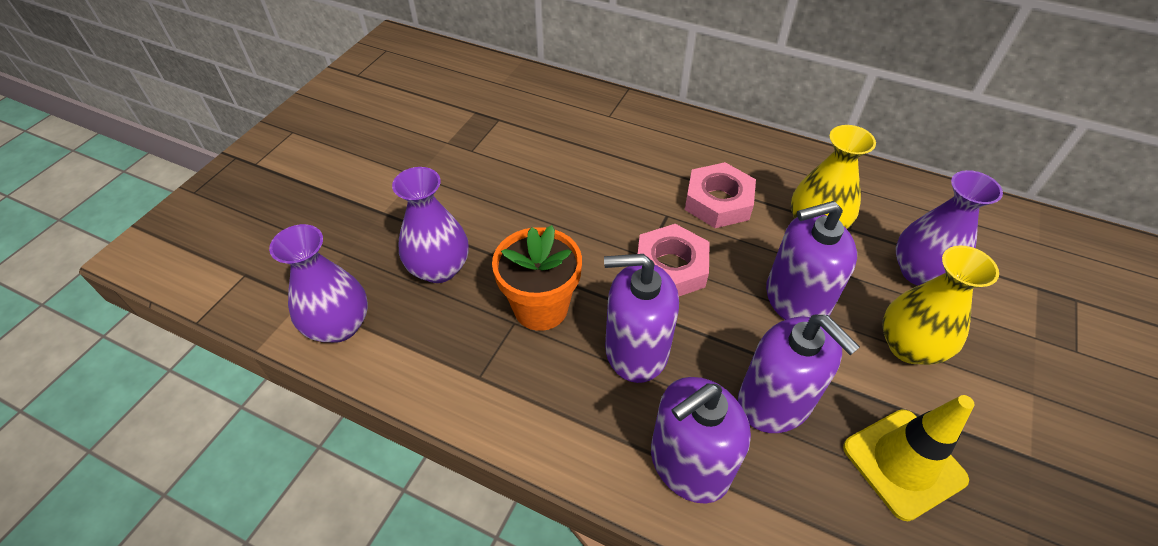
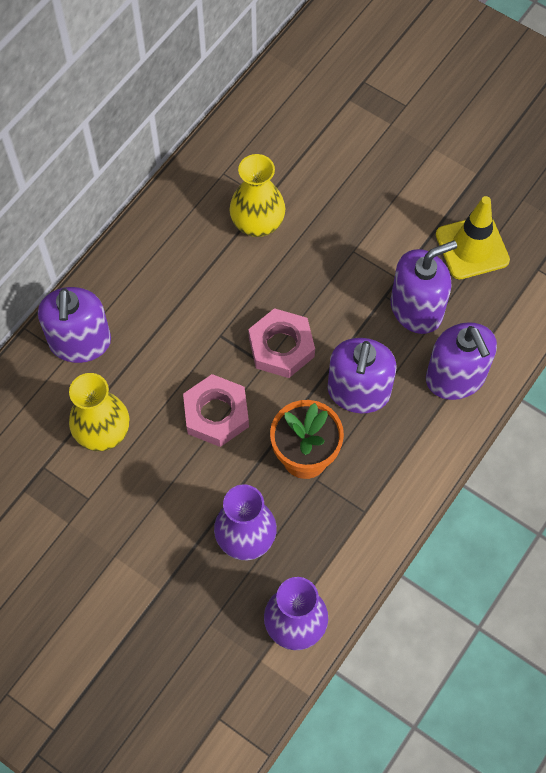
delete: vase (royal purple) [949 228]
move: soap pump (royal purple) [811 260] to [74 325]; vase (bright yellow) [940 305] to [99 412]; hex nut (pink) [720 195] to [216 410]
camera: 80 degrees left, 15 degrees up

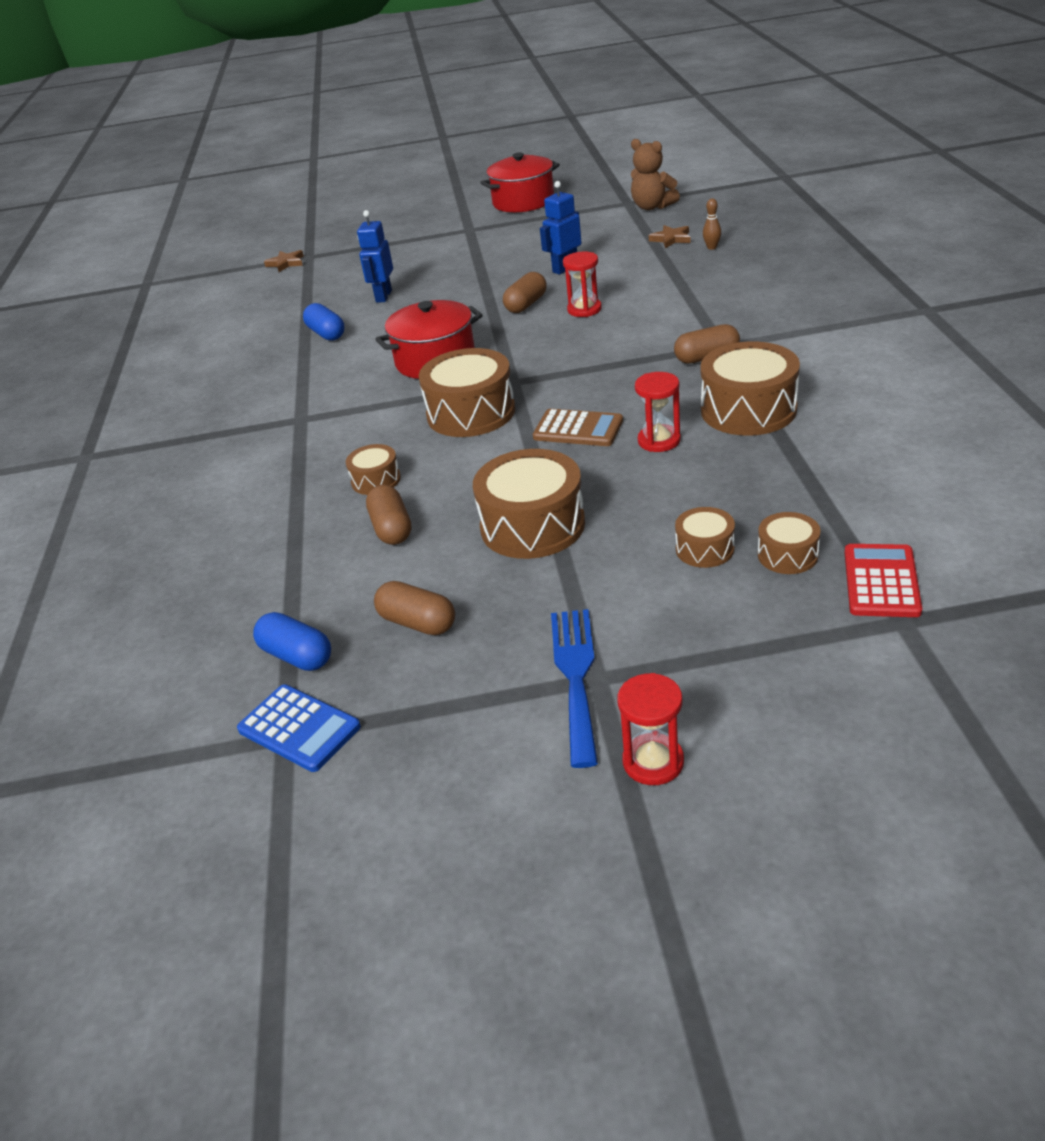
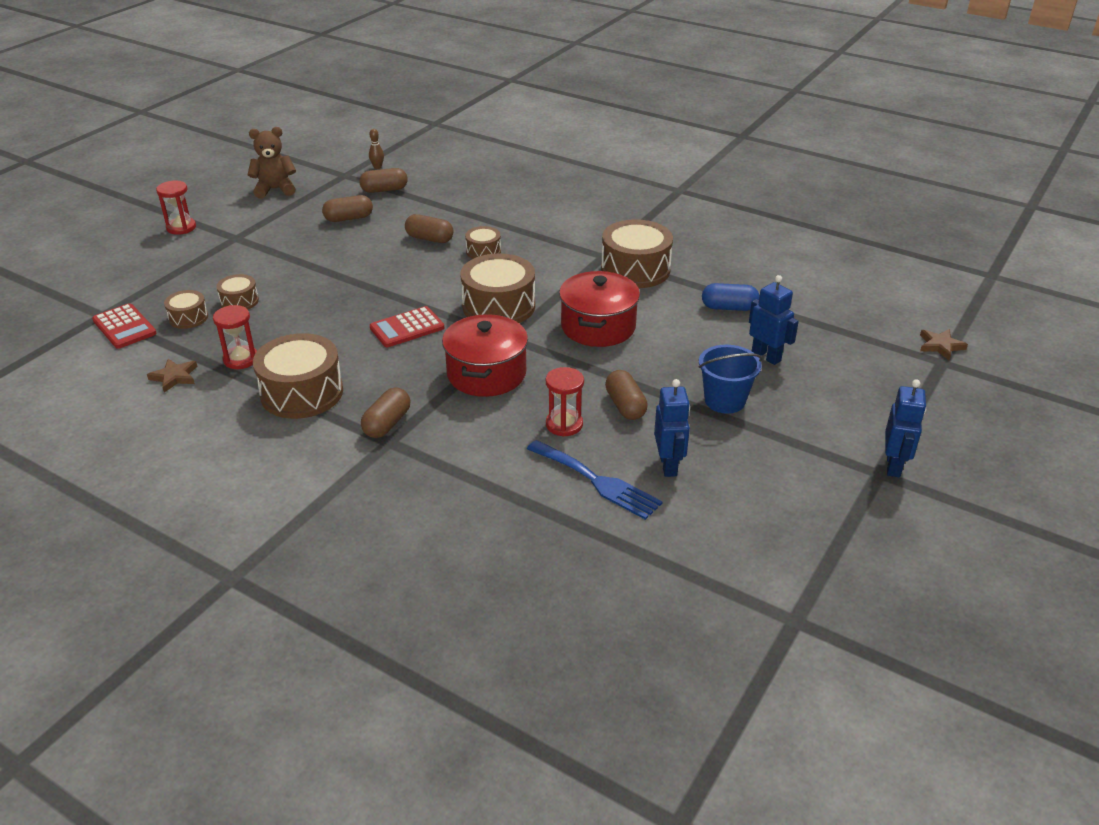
delete: calculator (royal blue) [299 728]
insert: pail (royal blue) [730 379]; robot figure (royal blue) [905 428]
move: star shape (brown) [670 236] to [172 376]; hourglass (red) [658 412] to [235 337]; stuffed bear (brown) [655 174] to [272 162]; bowling pin (brown) [712 224] to [376 149]; cooking pot (red) [520 182] to [485 355]; table fork (royal blue) [574 688] to [595 480]; drum (brown) [529 504] to [637 253]
recolor: capsule (royal blue) [292 641] to capsule (brown) [383 180]; calculator (brown) [578 427] to calculator (red) [407 326]
camera: 125 degrees right, 0 degrees up

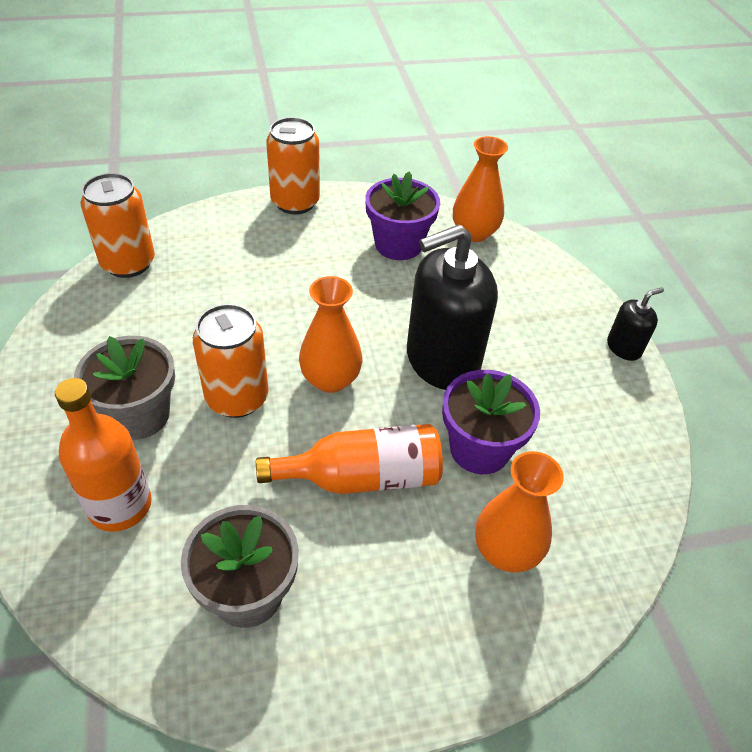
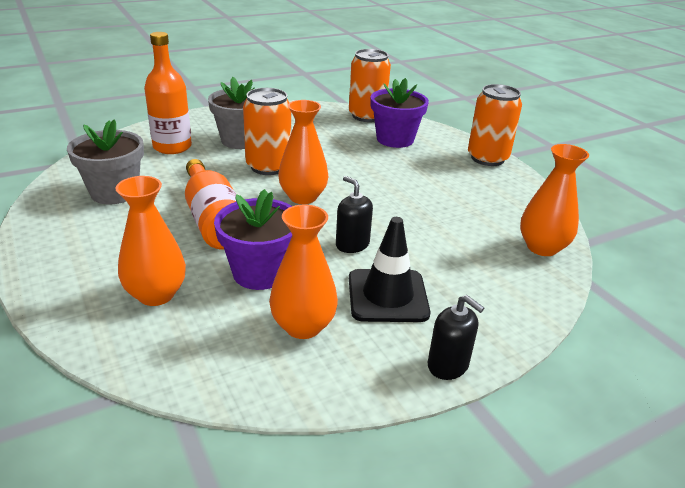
insert: vase (bright orange) [303 271]; traffic cone (ebony) [390 269]
move: flower pot (royal purple) [402 216] to [400 113]
resize: soap pump (ebony) [452 307] = [354 214] x0.46
camera: 75 degrees right, 15 degrees down

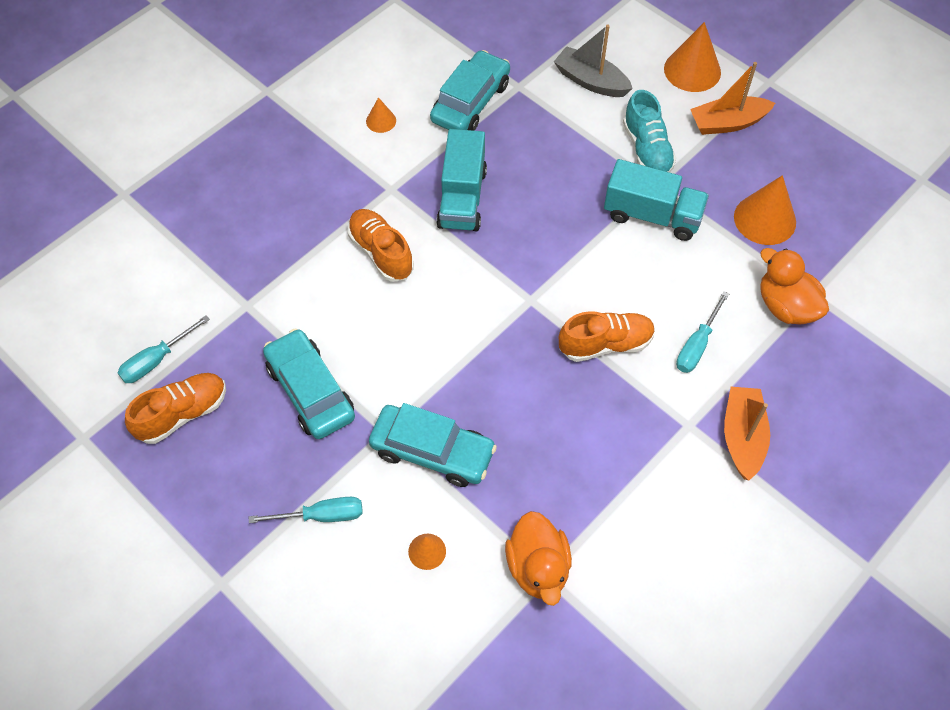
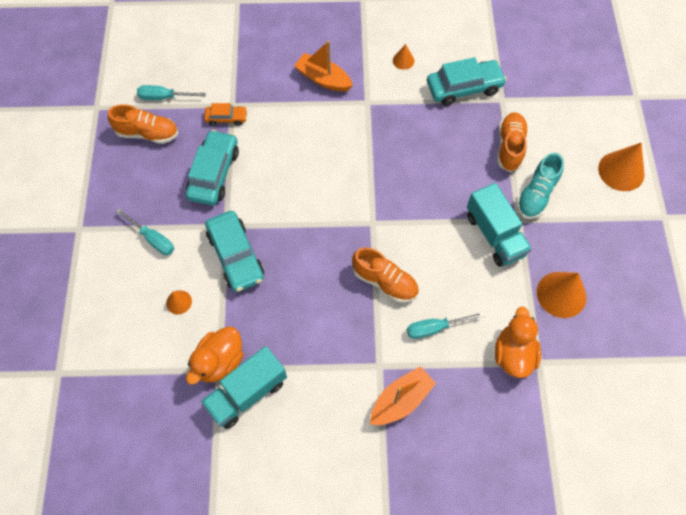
delete: boat (grey) [593 61]
insert: toy car (bright orange) [225 114]
move: toy truck (turquoise) [461 180] to [244 387]; boat (bright orange) [732 98] to [323 66]; shoe (bright orange) [381 245] to [512 142]
camera: 45 degrees right, 5 degrees up

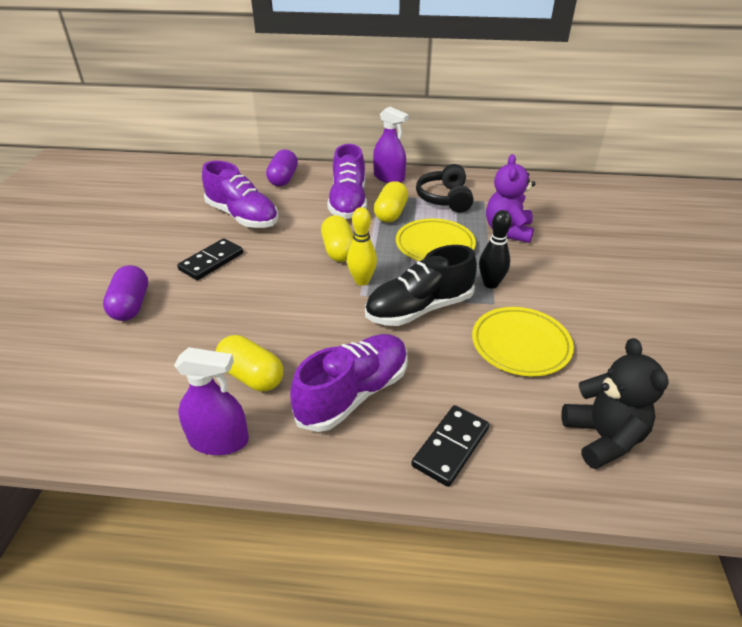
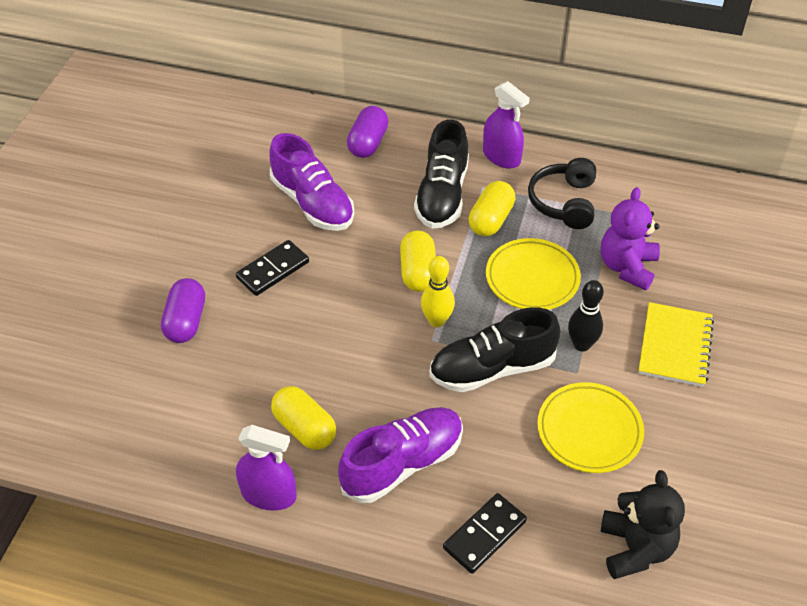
insert: exercise book (bright yellow) [676 344]
recolor: shoe (royal purple) [347 181] to shoe (ebony) [441 174]
camera: 10 degrees right, 10 degrees up

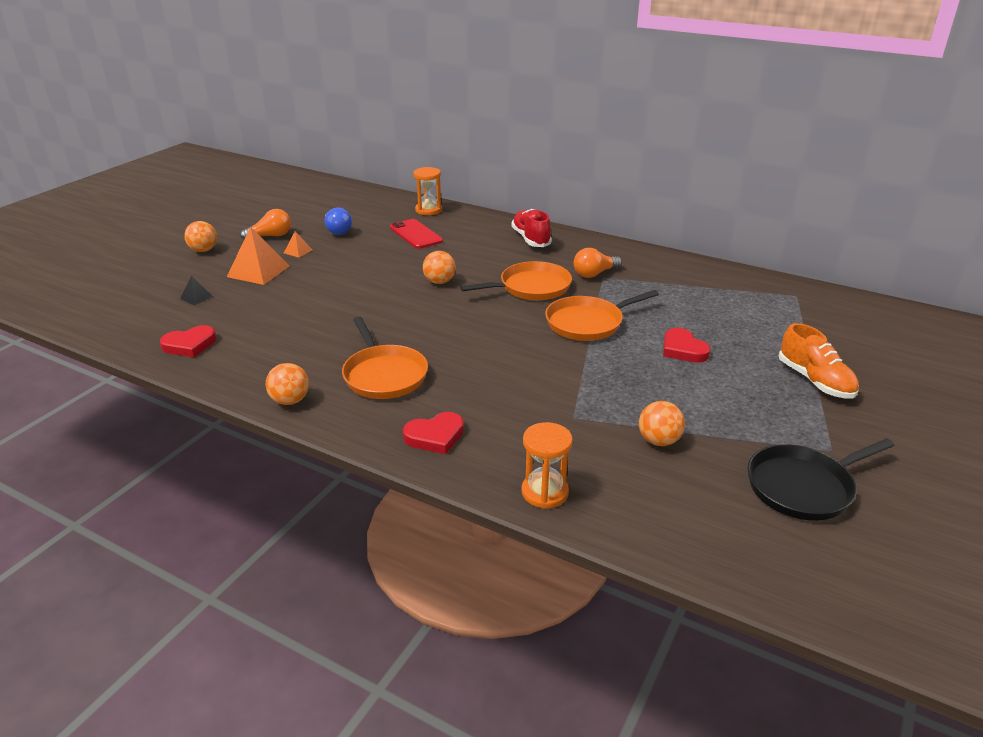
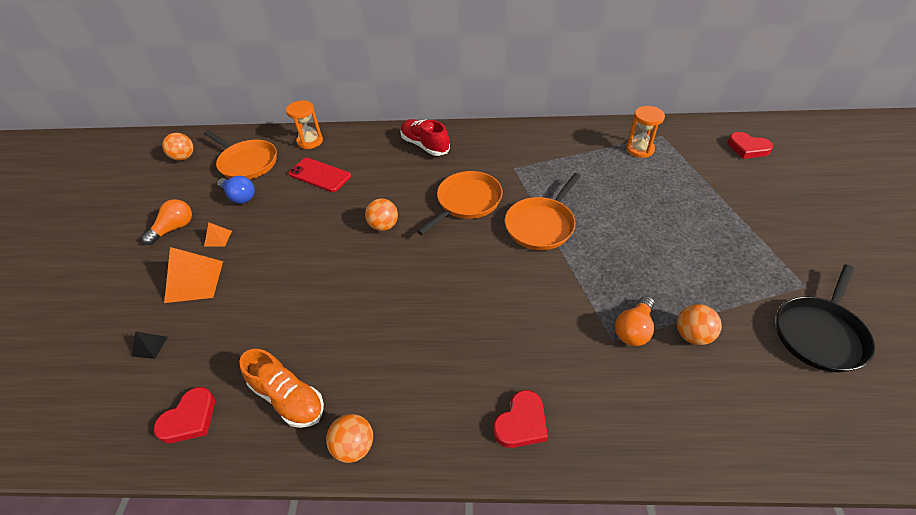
move: sphere (bright orange) [200 236] to [177 147]; skillet (bright orange) [385 358] to [240 154]; shoe (bright orange) [819 361] to [281 388]; light bulb (bright orange) [598 263] to [634 321]; hourglass (bright orange) [547 465] to [645 132]; heart shape (red) [687 345] to [750 145]
camera: 25 degrees left, 15 degrees up

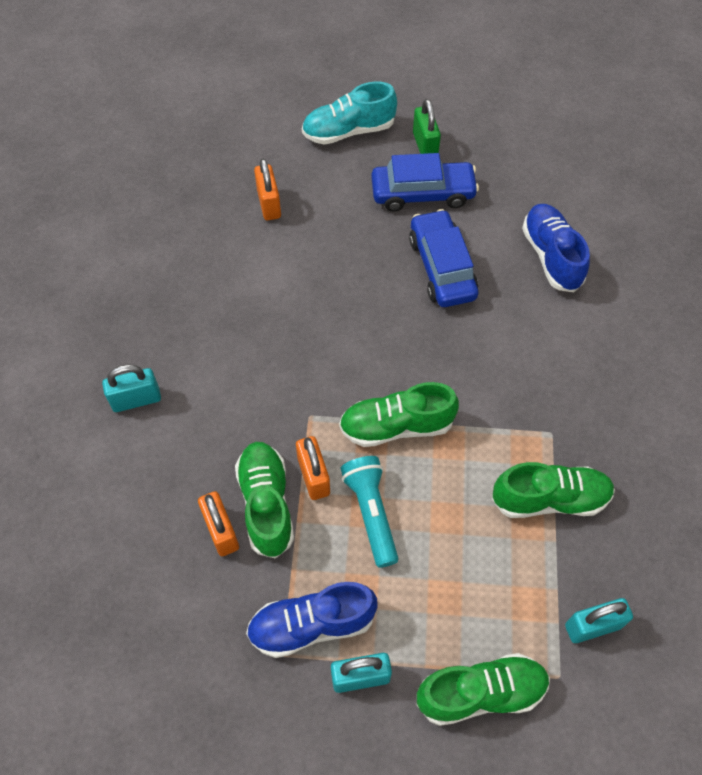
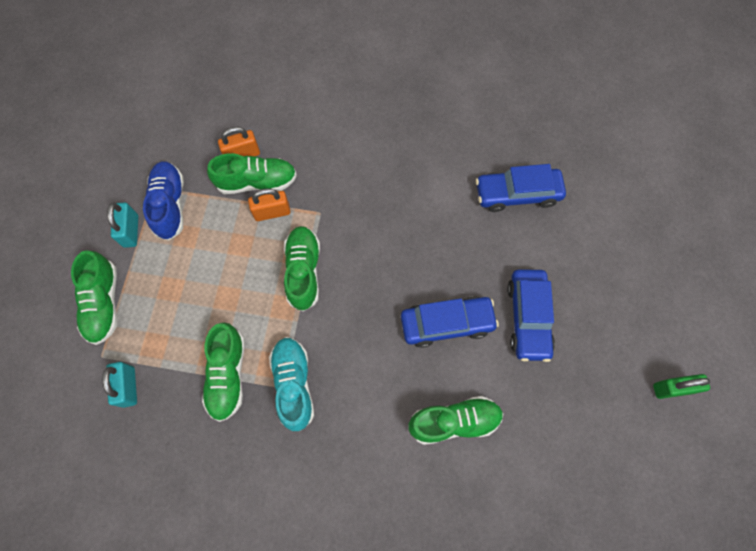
delete: padlock (turquoise) [131 388]; torch (turquoise) [369 512]
move: shoe (turquoise) [349 113] to [291 384]; padlock (emerald) [427 126] to [681 386]
replace: padlock (bright orange) [267 189] to toy car (royal blue) [521 188]
recolor: shoe (royal blue) [556 248] to shoe (emerald) [455 420]
camera: 95 degrees right, 10 degrees up

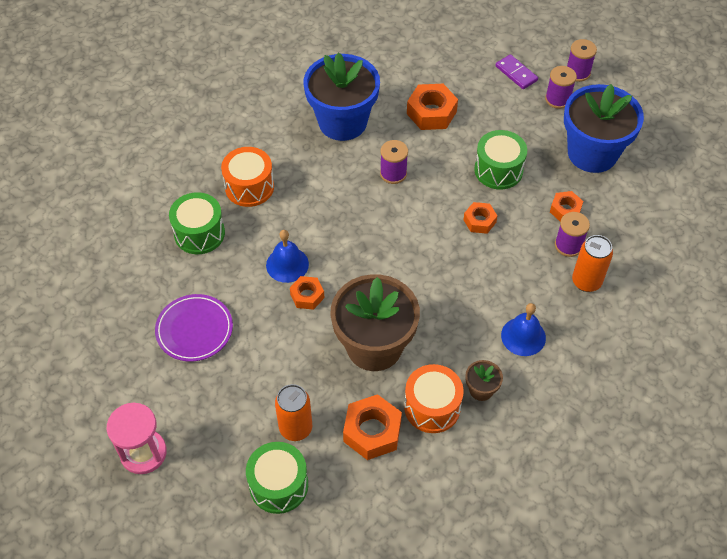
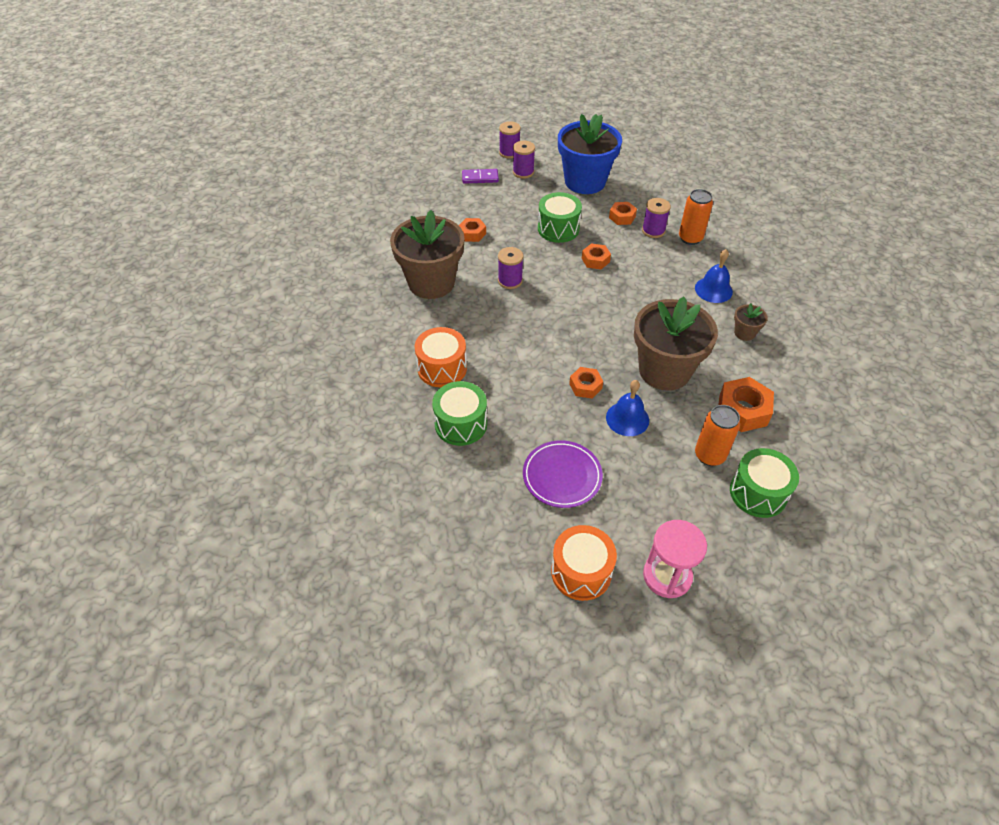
move: drum (bright orange) [434 398] to [584 563]; hand bell (royal blue) [287 256] to [627 408]
recolor: flower pot (royal blue) [341 96] to flower pot (brown) [427 254]
resize: hex nut (bright orange) [432 107] = [472 230] x0.61
camera: 55 degrees left, 5 degrees down

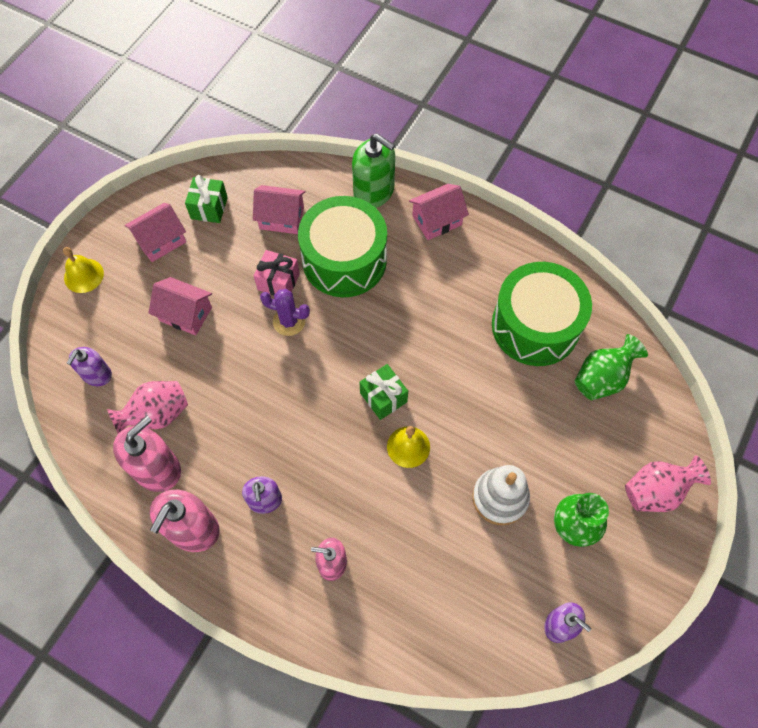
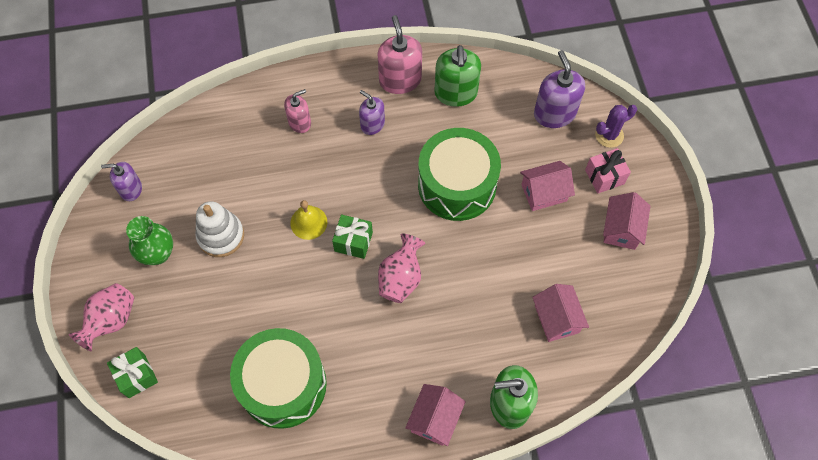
delete: hand bell (bright yellow) [83 270]; vase (emerald) [611 367]
move: present (emerald) [206 199] to [132 372]; vase (pink) [147 407] to [401 268]; drum (emerald) [342 246] to [459 174]; present (pink) [277 272] to [608 171]; cactus (royal purple) [285 312] to [616 126]
recolor: soap pump (pink) [147 454] to soap pump (emerald) [457 76]
rotate: toy house (pink) [279 209] = [560 313] 75 degrees counterclockwise
resize: soap pump (royal purple) [89 366] = [559 89] x1.61
camera: 140 degrees right, 0 degrees up

